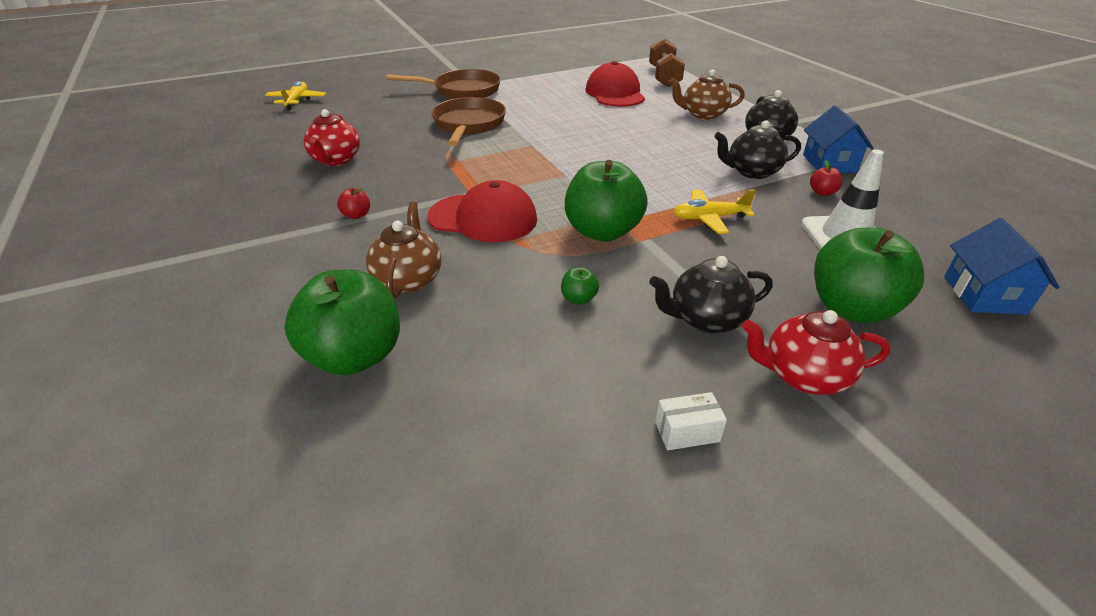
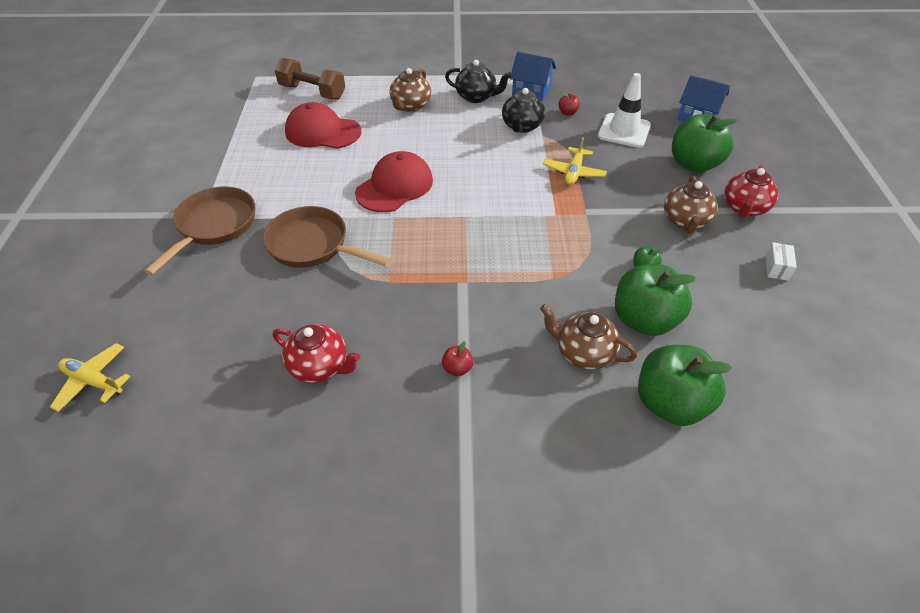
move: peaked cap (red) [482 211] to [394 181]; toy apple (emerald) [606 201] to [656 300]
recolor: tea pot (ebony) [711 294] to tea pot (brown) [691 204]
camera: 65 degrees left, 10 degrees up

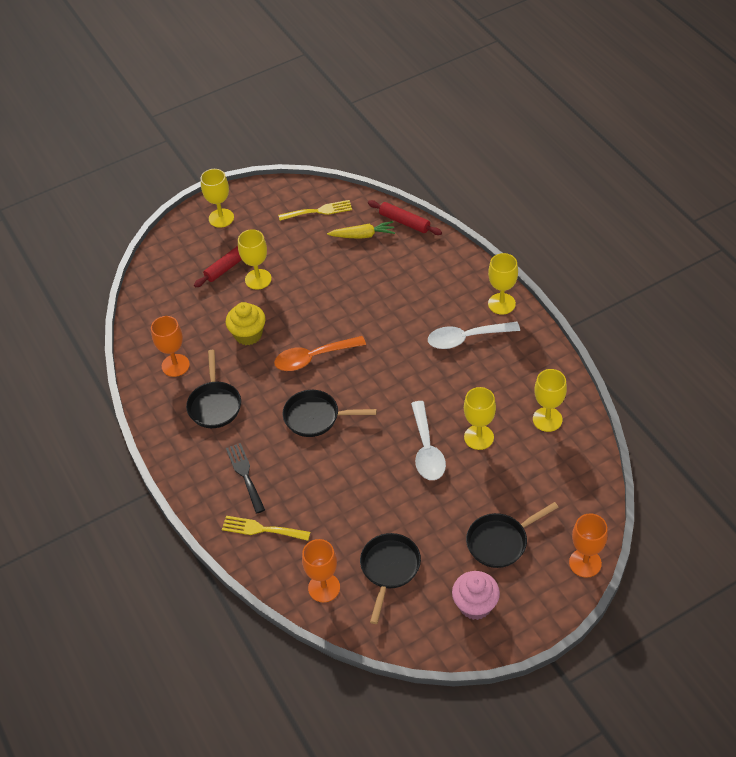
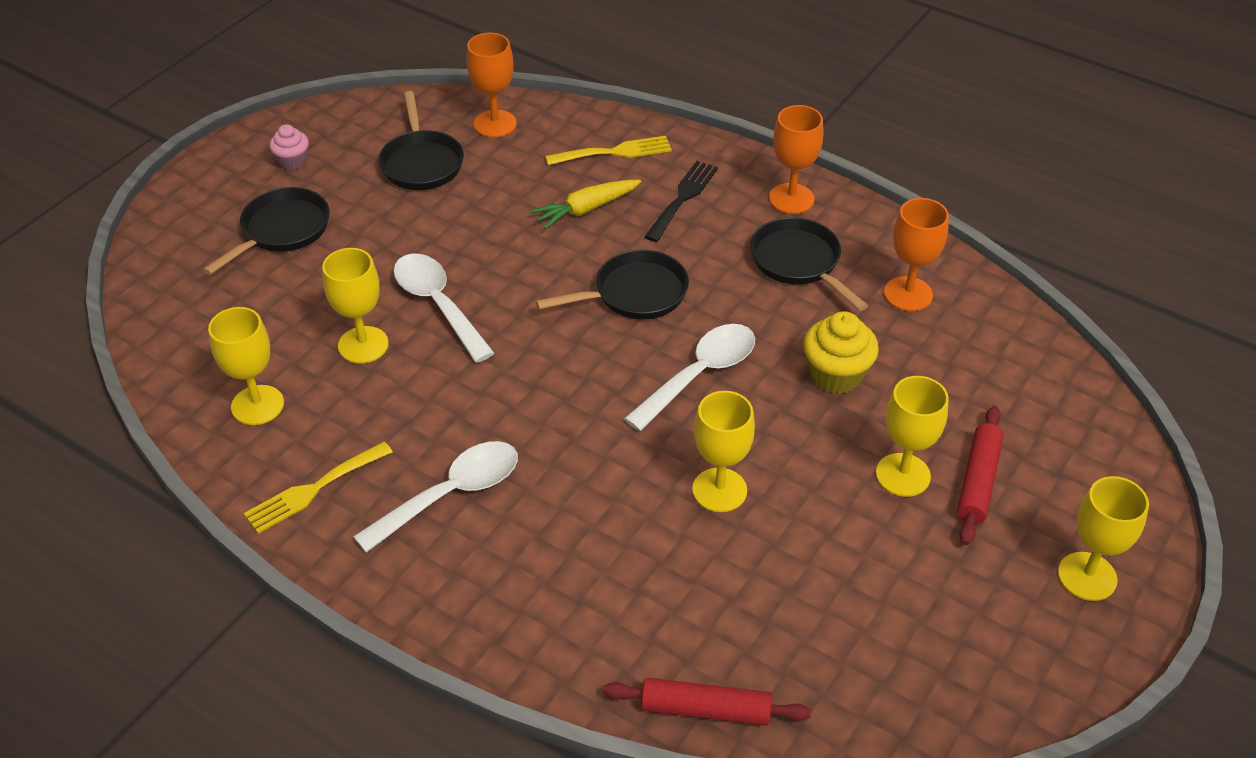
move: table fork (bright yellow) [315 210] to [318 487]; carrot (bright yellow) [361 230] to [586 204]; wine glass (bright yellow) [503 284] to [723 451]; wine glass (bright orange) [588 545] to [796 159]
recolor: teaspoon (bright orange) [320 353] to teaspoon (snow-white) [689 377]
rotate: table fork (ebony) [245 478] = [681 201] 105 degrees counterclockwise
resize: cupcake (pink) [476 595] = [289 147] x0.61
camera: 150 degrees right, 5 degrees down

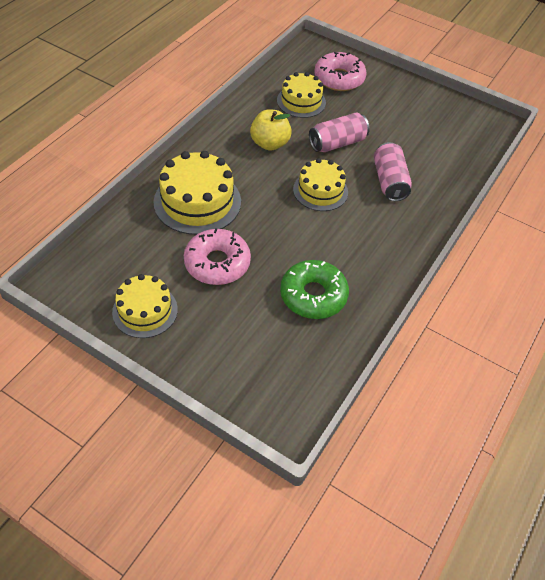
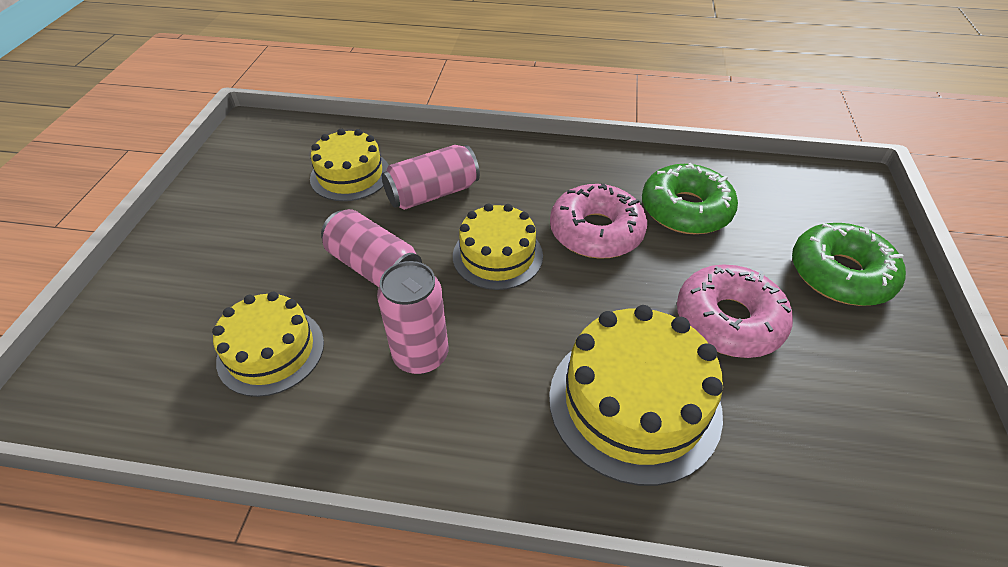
insert: glazed donut (emerald) [849 264]
move: gateau (bright yellow) [145 306] to [349 165]; glazed donut (pink) [340 71] to [598 221]
replace: toy apple (bright yellow) [271 130] to soda can (pink) [412 317]
camera: 110 degrees left, 5 degrees down

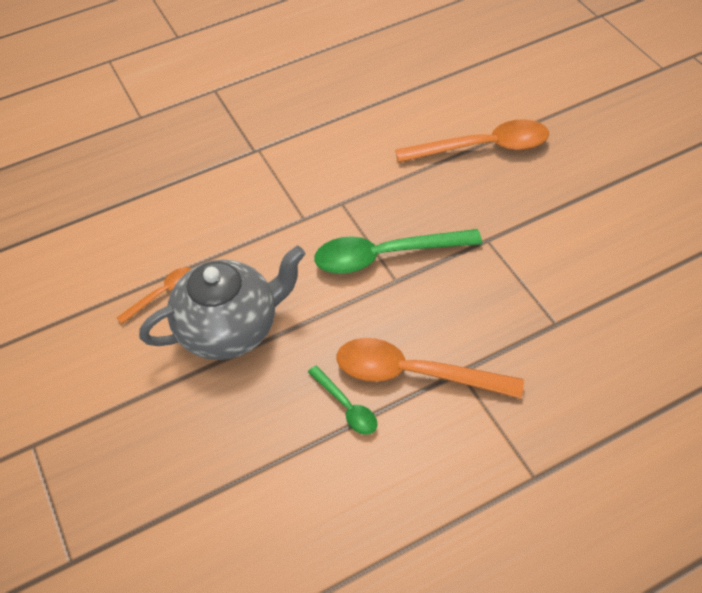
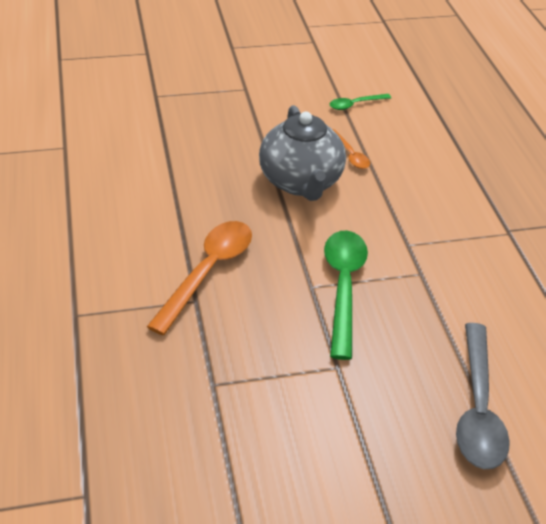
move: teaspoon (emerald) [342 400] to [360 102]
recolor: teaspoon (bright orange) [472 141] to teaspoon (grey) [483 396]
camera: 100 degrees right, 10 degrees down

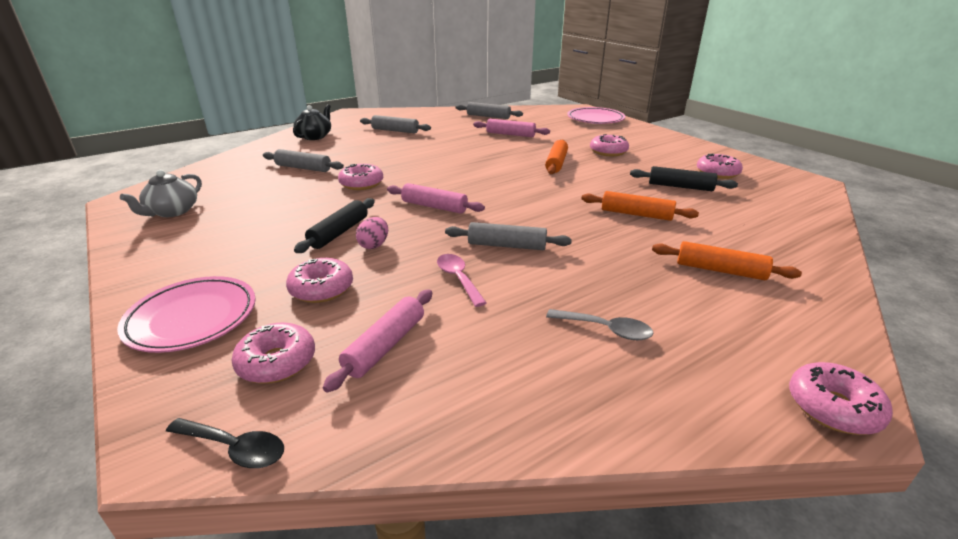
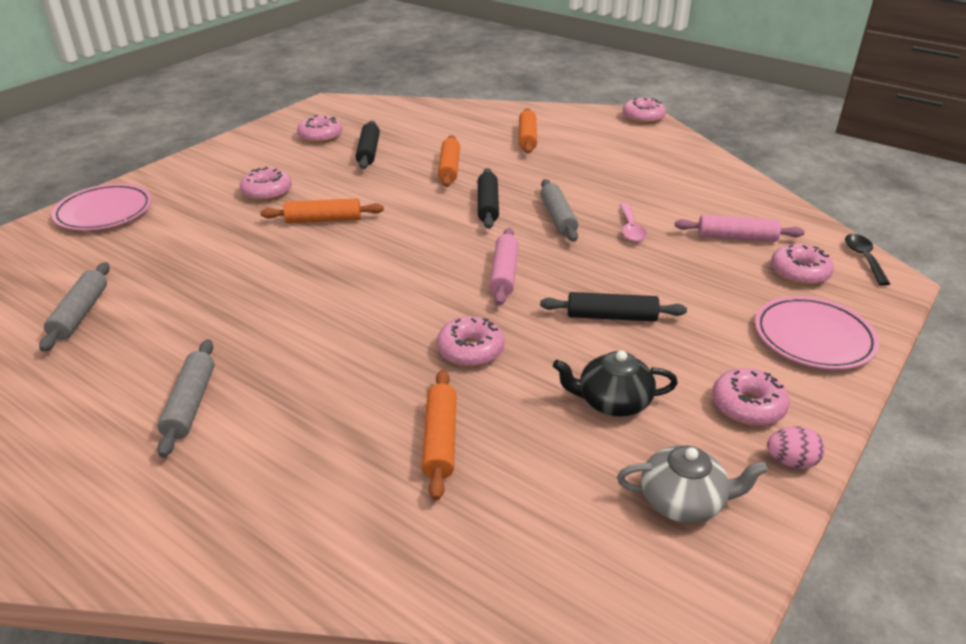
delete: pastry roller (pink) [511 128]; teaspoon (grey) [600 324]
insert: pastry roller (ebony) [488 198]
move: tea pot (ebony) [312 122] to [615 383]; glazed donut (pink) [319 280] to [751 397]; egg (pink) [372 233] to [796 447]
recolor: pastry roller (grey) [303 160] to pastry roller (bright orange) [439 435]
rotate: teaspoon (pink) [461 280] = [633 222] 45 degrees counterclockwise
camera: 110 degrees left, 5 degrees up

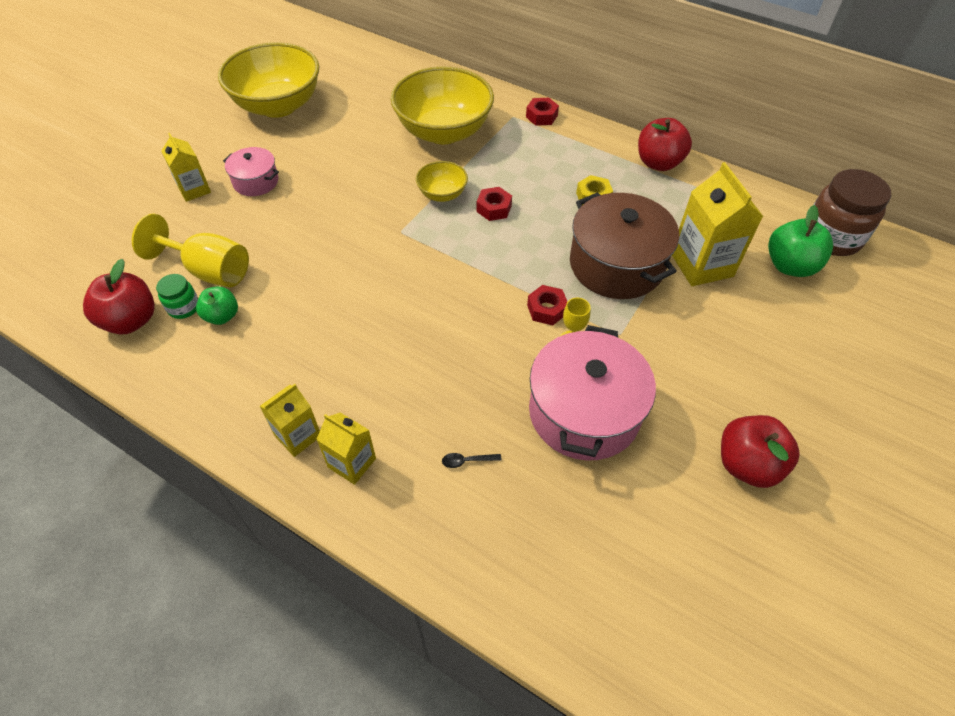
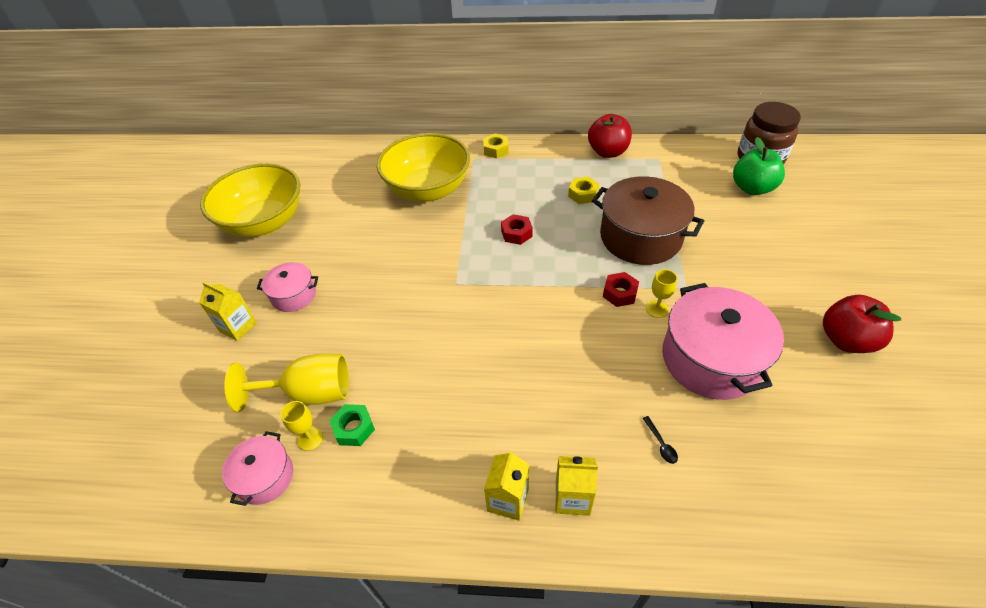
delete: deep dish (bright yellow) [442 181]; juice carton (bright yellow) [718 224]
replace: toy apple (red) [119 296] to cooking pot (pink) [257 468]; preserve jar (emerald) [177 296] to wine glass (bright yellow) [302 426]; toy apple (emerald) [217 305] to hex nut (emerald) [352 425]
recolor: hex nut (red) [542 112] to hex nut (bright yellow) [496 146]
rotate: teaspoon (ebony) [471 460] = [660 440] 75 degrees counterclockwise
camera: 25 degrees left, 5 degrees down

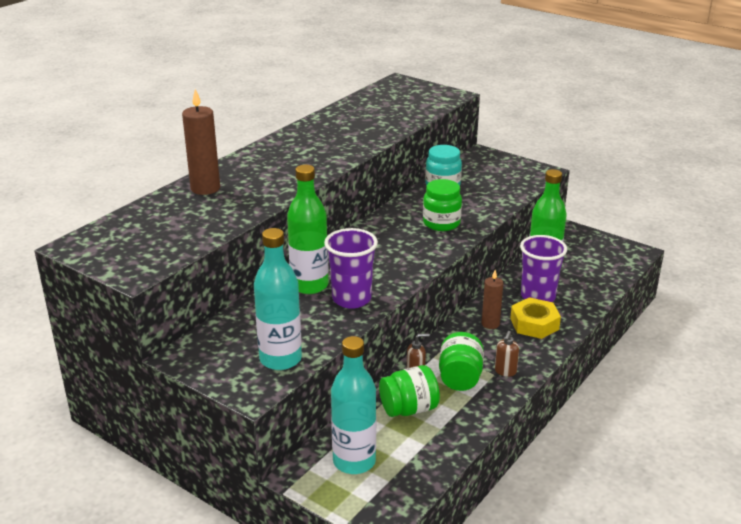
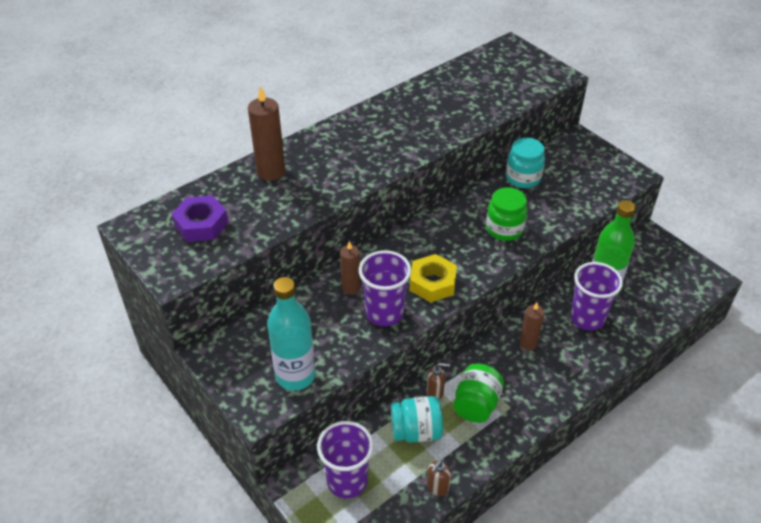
insert: hex nut (royal purple) [200 219]
move: hex nut (bright yellow) [535 318] to [433 278]; soap pump (brown) [507 354] to [439 478]
replace: flask (turquoise) [353 405] to beaker (royal purple) [345 459]; flask (emerald) [307 229] to wax candle (brown) [350 267]
recolor: preserve jar (emerald) [409 391] to preserve jar (turquoise) [417 419]
camera: 15 degrees right, 15 degrees up

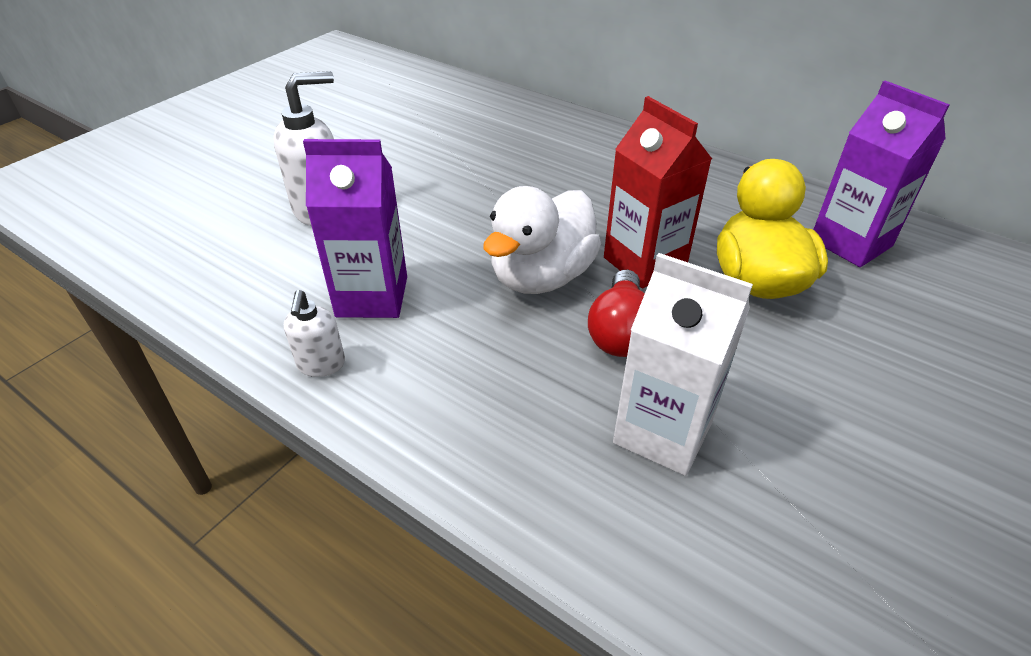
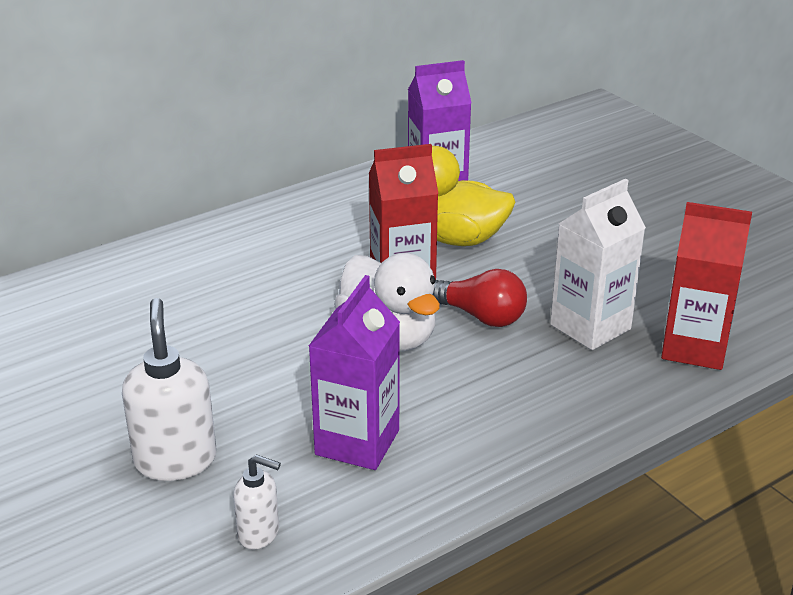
insert: juice carton (red) [706 286]
move: soap pump (snow-white) [314 333] to [257 502]
camera: 70 degrees left, 10 degrees down

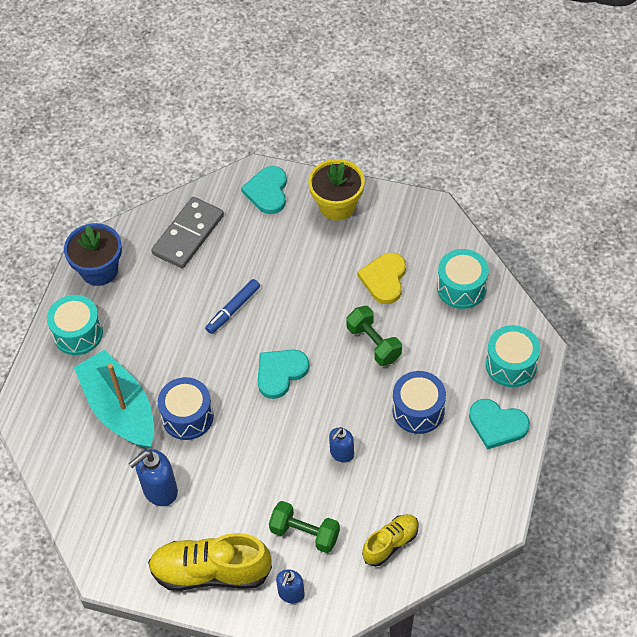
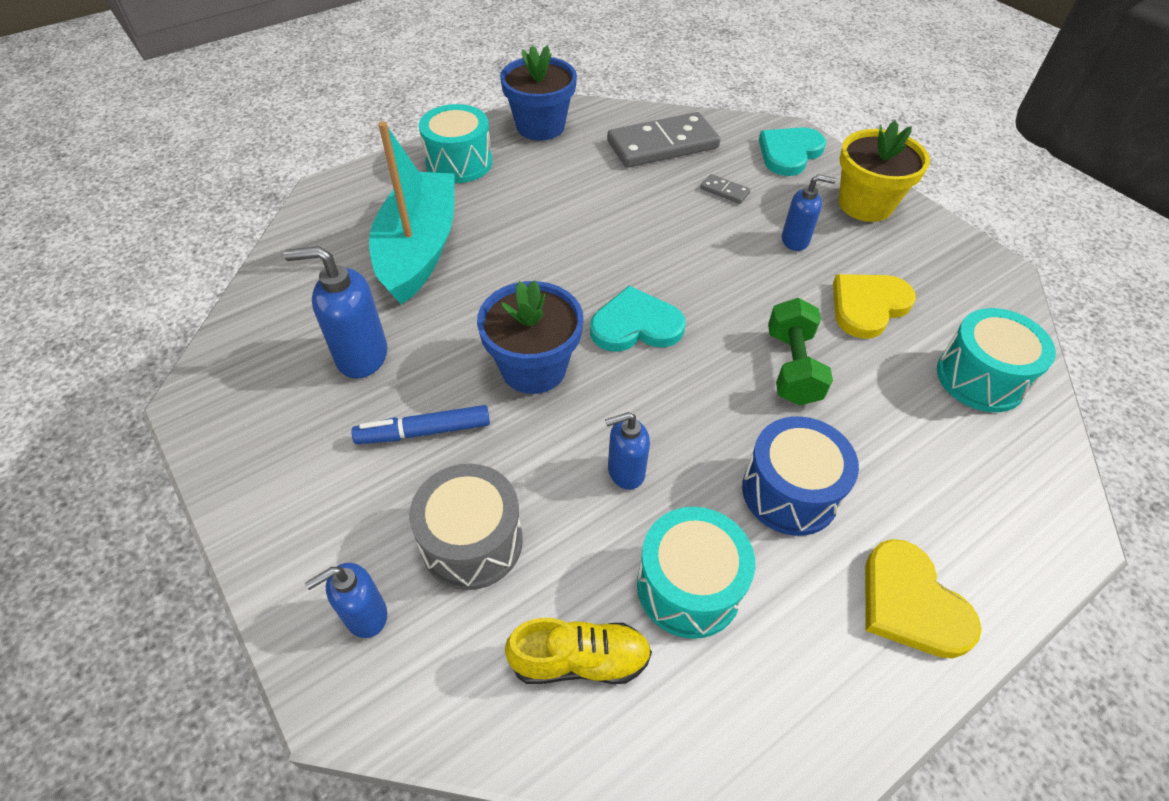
delete: shoe (bright yellow) [210 562]; drum (royal blue) [186 408]
insert: flower pot (royal blue) [530 337]; domino piece (grey) [725 189]; soap pump (royal blue) [809 212]
move: marker pen (royal blue) [232 306] to [421 424]; drum (turquoise) [513 356] to [696 573]
replace: hand weight (emerald) [304 527] to drum (grey) [466 527]
recolor: heart shape (turquoise) [499 424] to heart shape (bright yellow) [923 599]
camera: 35 degrees right, 5 degrees down

